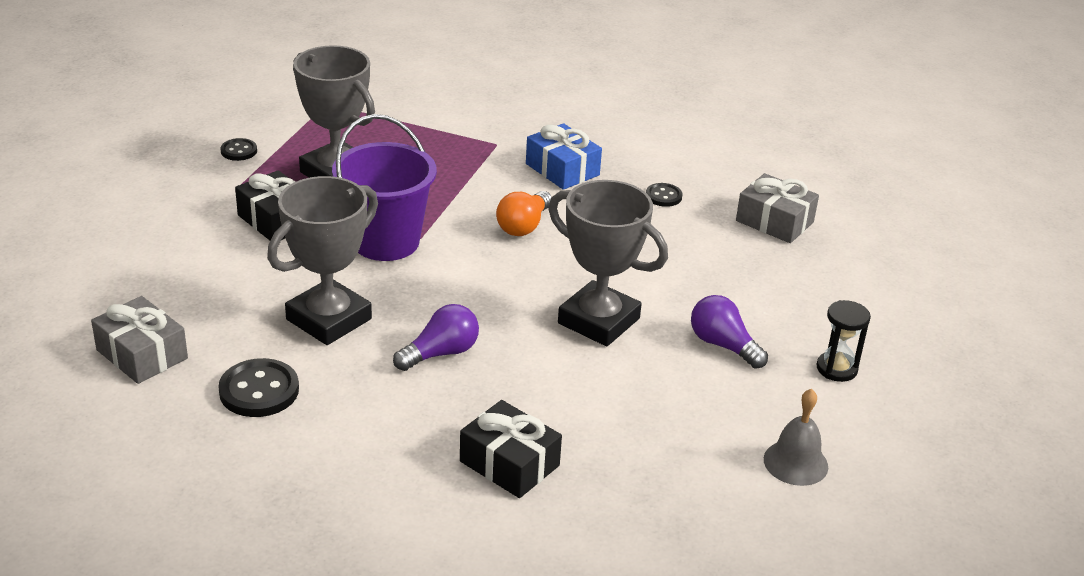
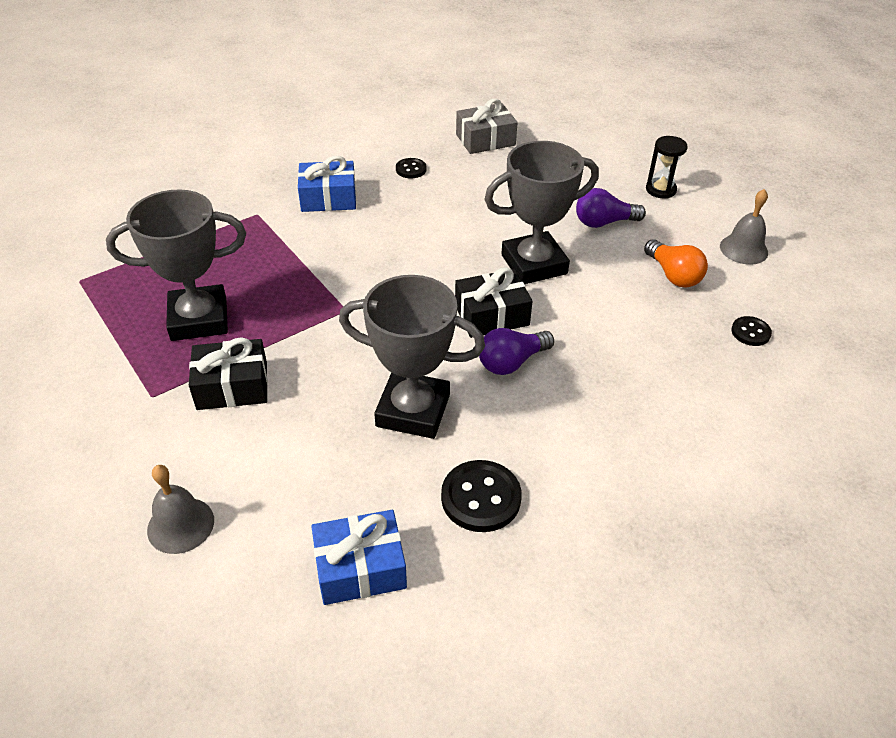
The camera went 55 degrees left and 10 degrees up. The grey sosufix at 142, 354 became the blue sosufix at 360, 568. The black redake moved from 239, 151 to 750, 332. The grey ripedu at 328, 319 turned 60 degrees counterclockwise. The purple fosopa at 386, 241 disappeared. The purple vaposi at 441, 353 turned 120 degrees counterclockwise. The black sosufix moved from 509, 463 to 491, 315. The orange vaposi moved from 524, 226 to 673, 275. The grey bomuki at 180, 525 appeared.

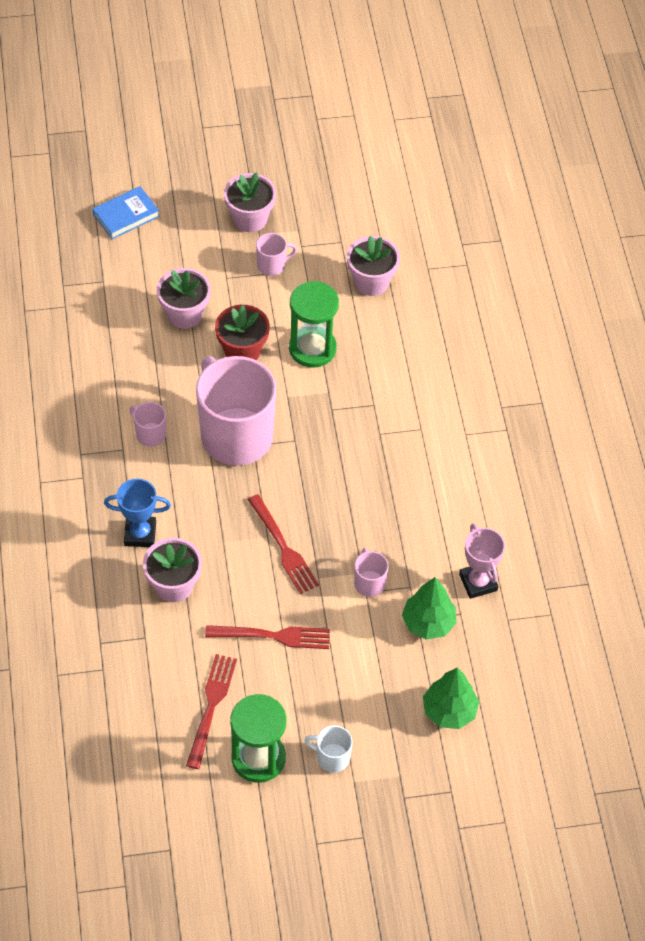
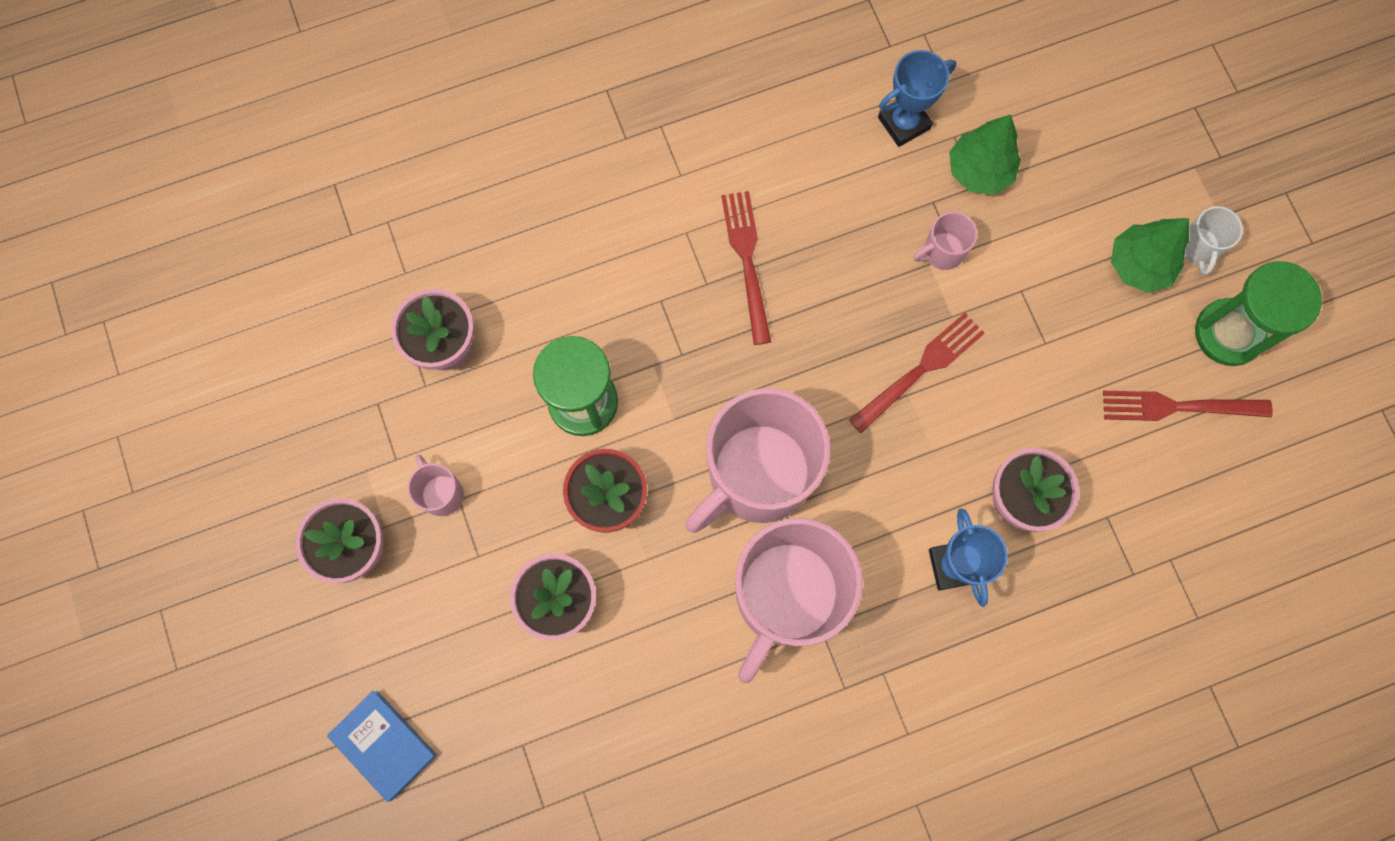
The camera went 100 degrees left and 20 degrees up. The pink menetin at 150, 434 changed to 2.42 times the size. The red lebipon moved from 273, 636 to 747, 261. The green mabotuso moved from 449, 711 to 1139, 265. The pink ripedu at 478, 582 became the blue ripedu at 904, 123.

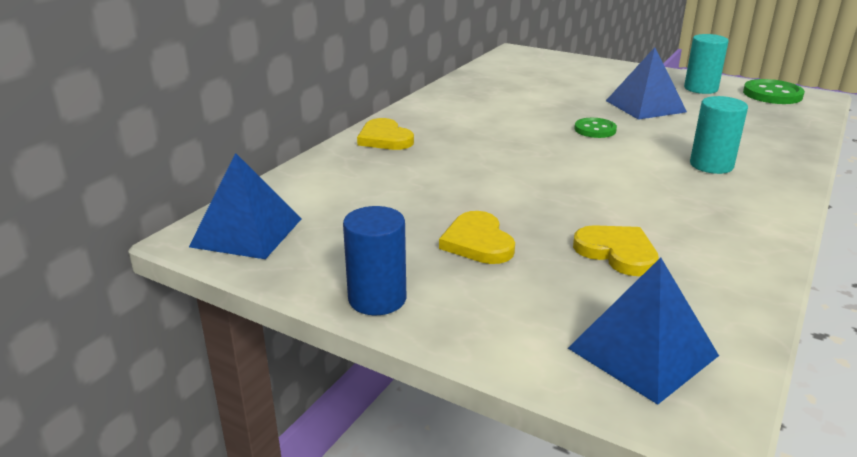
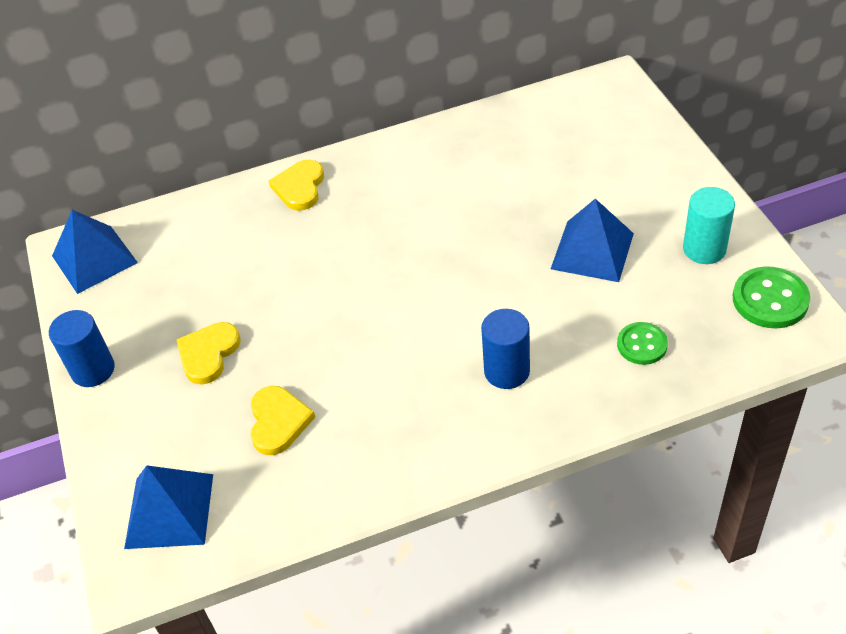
The camera went 45 degrees right and 20 degrees up. The green redake moved from 595, 130 to 642, 345. The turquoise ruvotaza at 711, 165 became the blue ruvotaza at 506, 371.

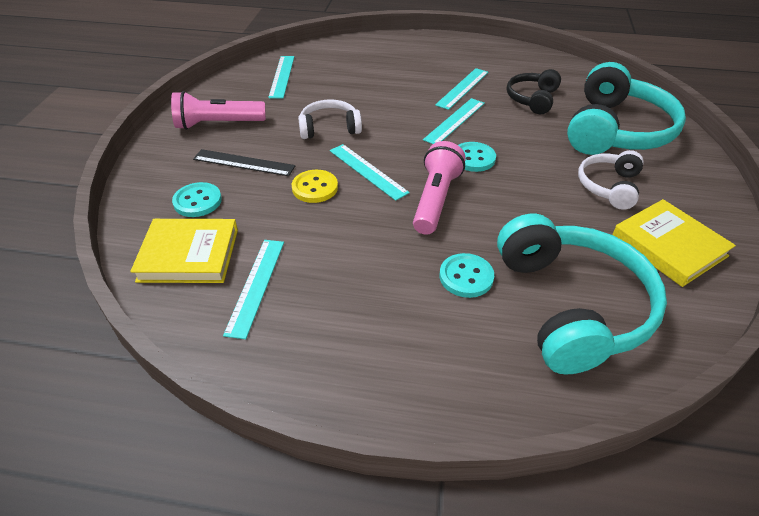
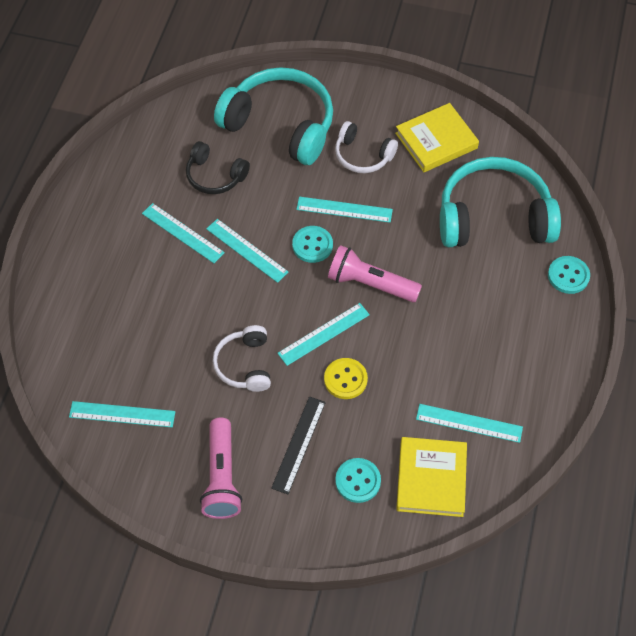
The camera went 85 degrees left and 15 degrees up. The turquoise redake moved from 466, 277 to 568, 276. The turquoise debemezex at 344, 209 appeared.

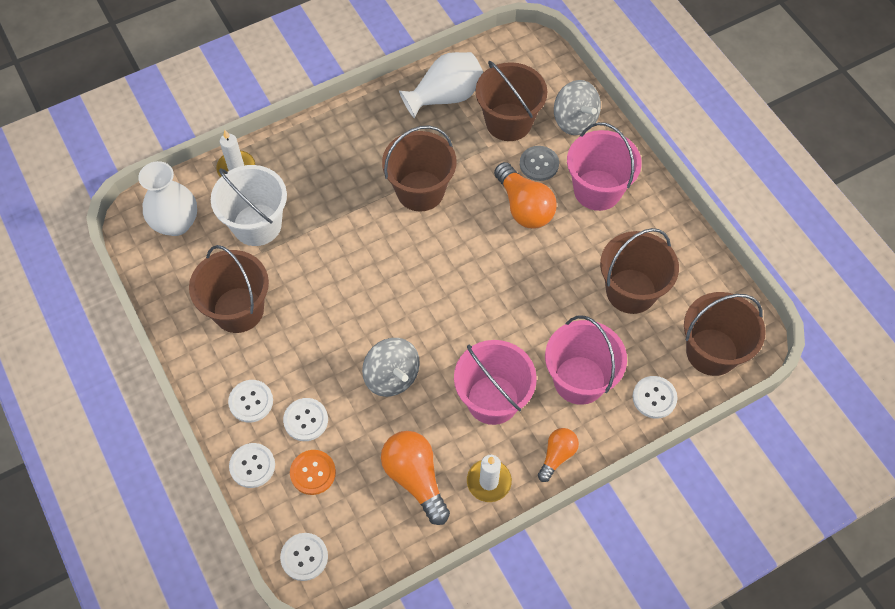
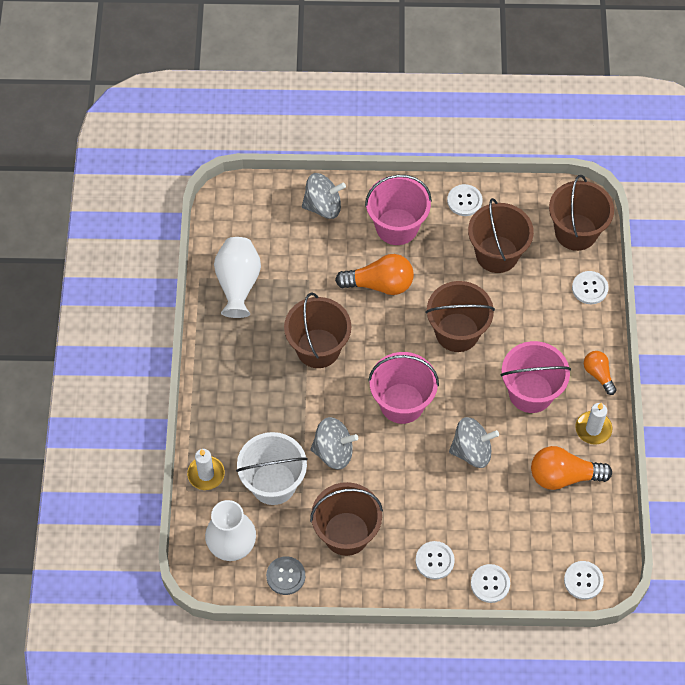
The camera went 60 degrees left and 0 degrees up. The white redake moved from 306, 420 to 464, 201. The orange redake at 313, 473 disappeared. The brown fosopa moved from 508, 122 to 457, 332. The grey redake moved from 539, 164 to 285, 576. The pink fosopa moved from 579, 380 to 402, 403. The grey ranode at 333, 452 appeared.

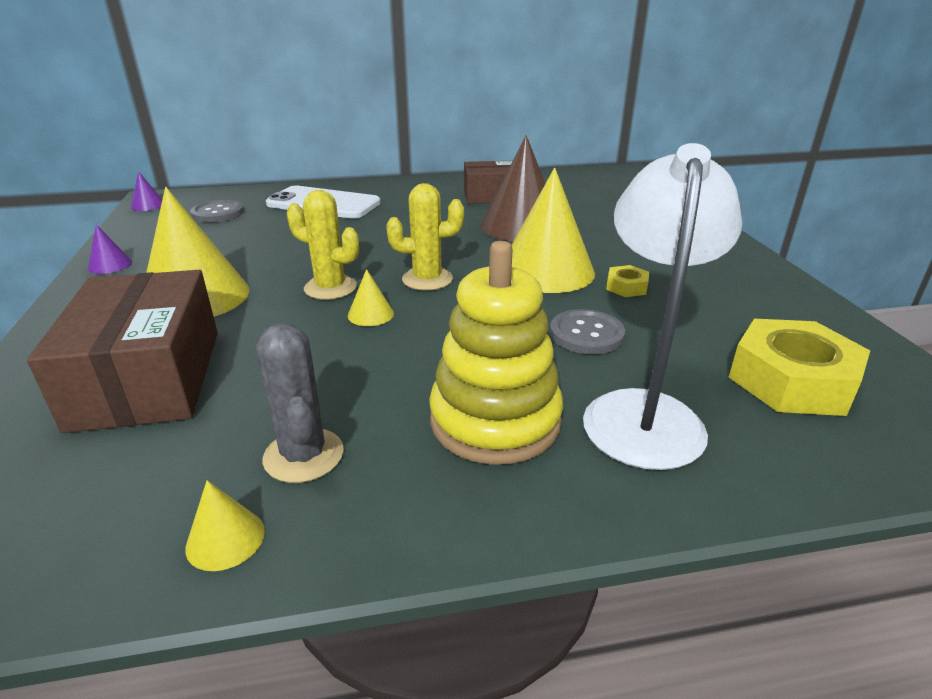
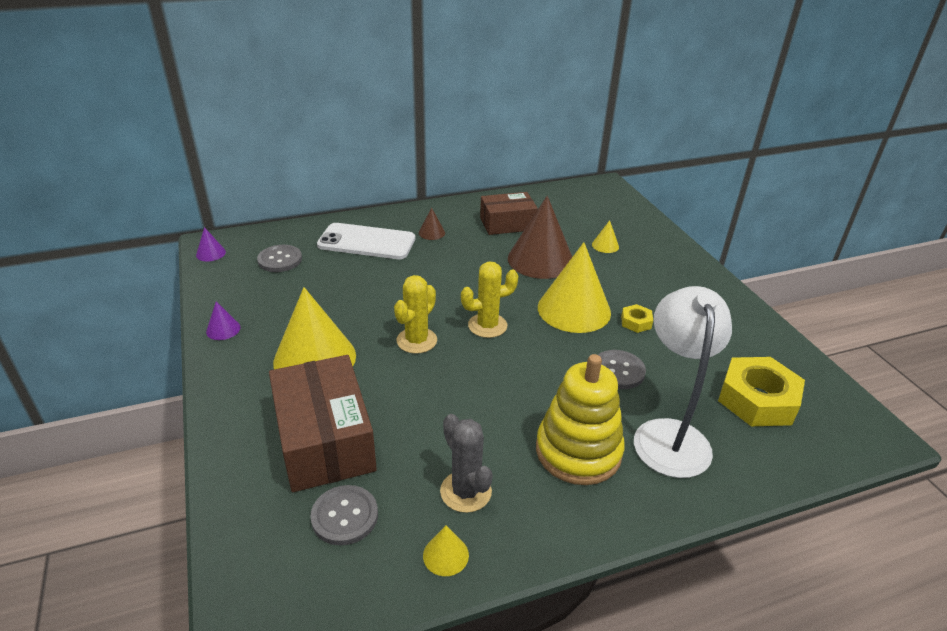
The camera went 10 degrees left and 5 degrees up. The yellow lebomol at 330, 288 turned 75 degrees counterclockwise. The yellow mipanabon moved from 370, 314 to 605, 245. The grey redake at 345, 516 appeared. The brown mipanabon at 431, 233 appeared.

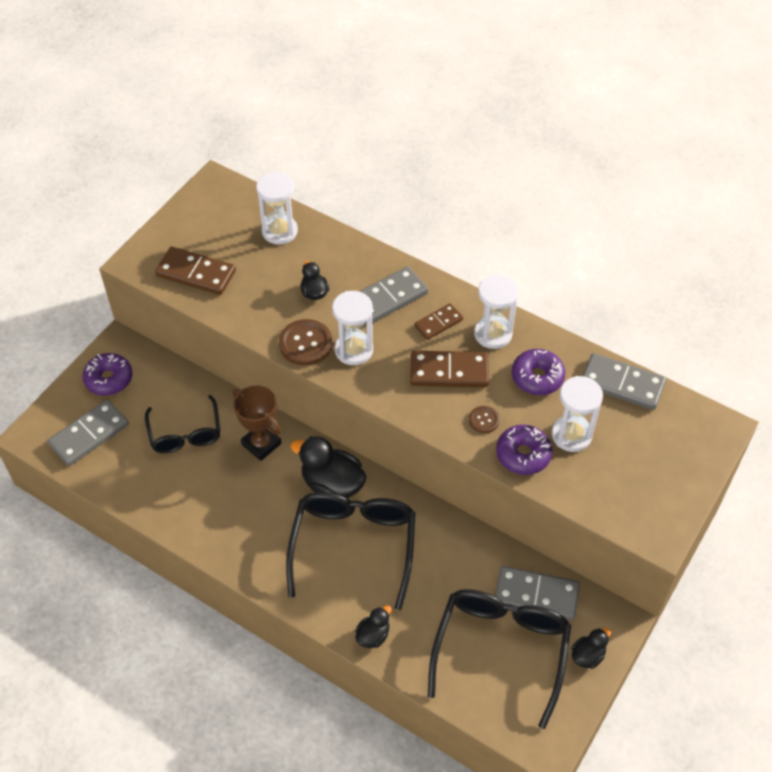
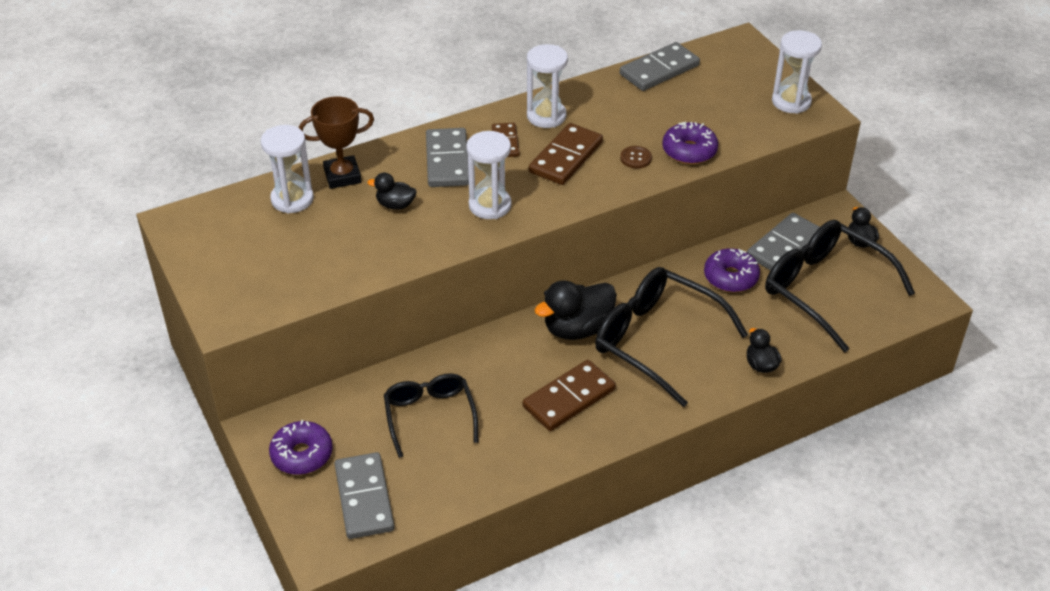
The camera went 60 degrees left and 10 degrees down. The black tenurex at 185, 434 turned 120 degrees counterclockwise. The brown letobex moved from 196, 273 to 569, 398. The brown ripedu moved from 261, 444 to 342, 176. The brown redake at 305, 343 disappeared. The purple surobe moved from 537, 377 to 730, 277. The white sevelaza moved from 571, 435 to 791, 101.

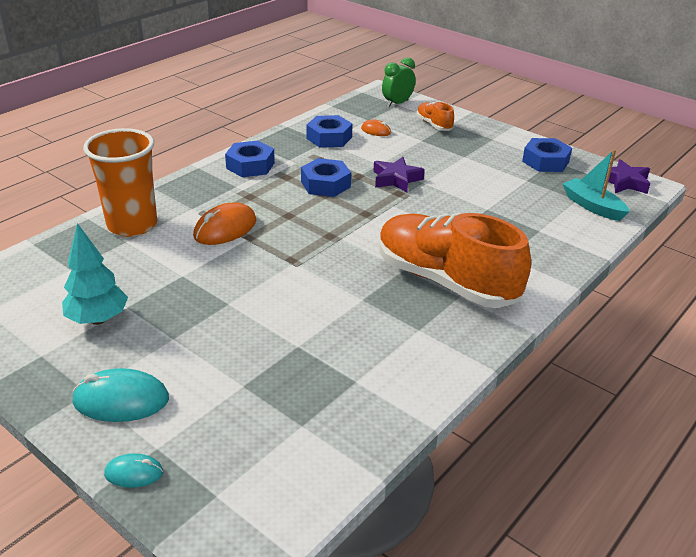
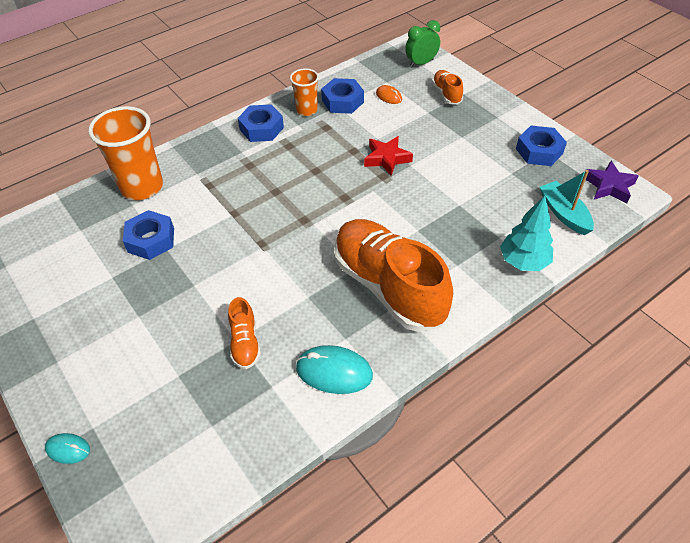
The camera went 15 degrees right and 15 degrees up. The turquoise mabotuso moved from 98, 319 to 523, 262. The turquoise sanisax moved from 121, 400 to 334, 372. The orange sanisax at 225, 229 disappeared. The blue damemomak moved from 325, 184 to 151, 240. The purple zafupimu at 396, 179 became the red zafupimu at 387, 159. The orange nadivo at 245, 342 appeared. The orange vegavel at 307, 110 appeared.

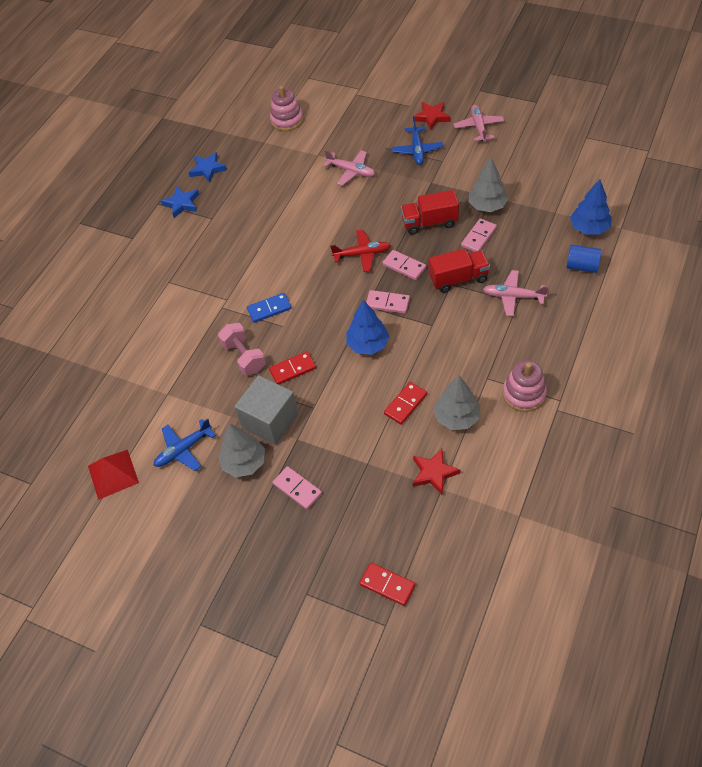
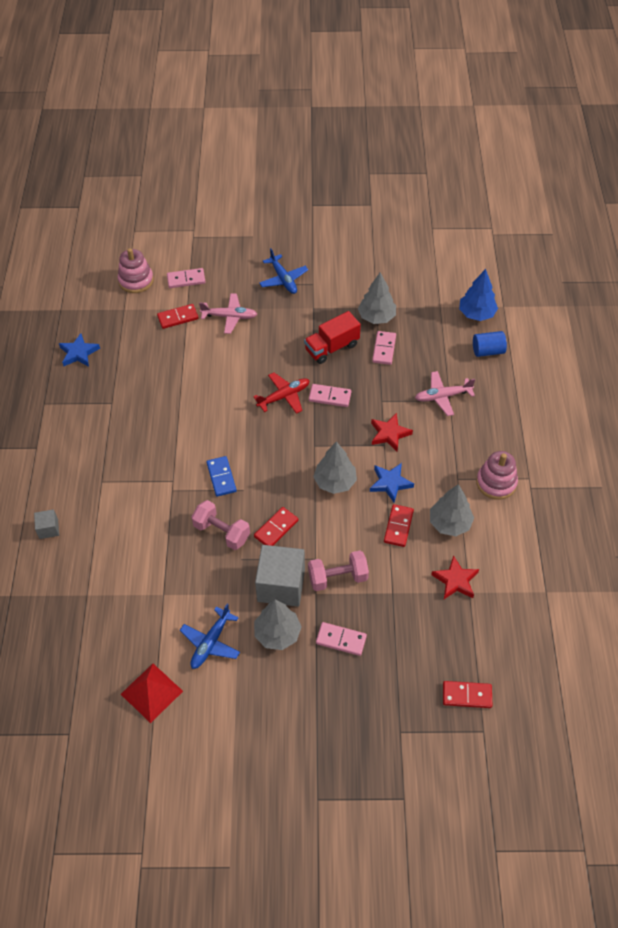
The camera went 30 degrees left and 0 degrees up. The blue zafupimu moved from 182, 203 to 390, 483. The blue letobex at 269, 309 turned 60 degrees counterclockwise. The blue mabotuso at 368, 344 became the grey mabotuso at 335, 482. The pink letobex moved from 387, 303 to 186, 279. The red zafupimu moved from 431, 117 to 389, 434. The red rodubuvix at 458, 279 disappeared. The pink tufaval at 478, 127 disappeared. The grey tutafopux at 48, 529 appeared. The red letobex at 178, 318 appeared. The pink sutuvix at 337, 577 appeared.

